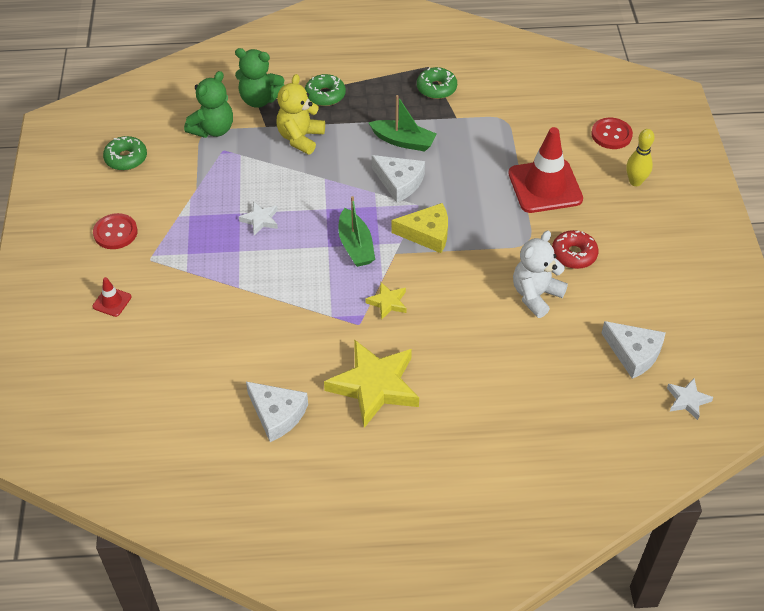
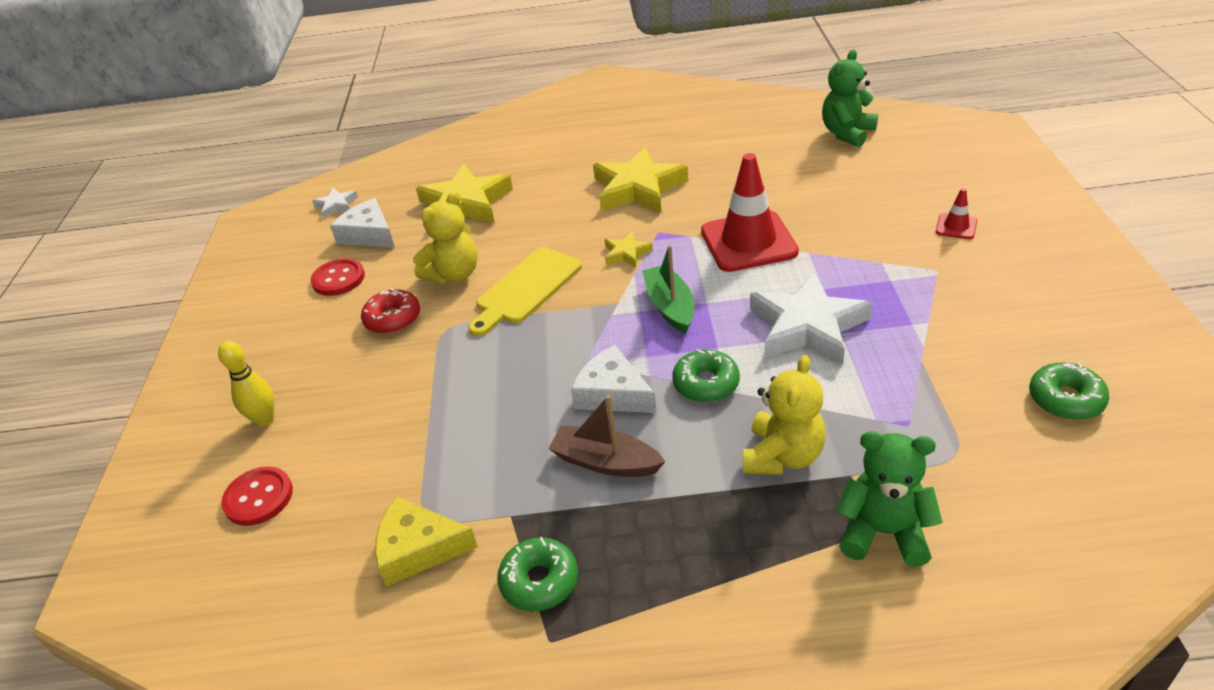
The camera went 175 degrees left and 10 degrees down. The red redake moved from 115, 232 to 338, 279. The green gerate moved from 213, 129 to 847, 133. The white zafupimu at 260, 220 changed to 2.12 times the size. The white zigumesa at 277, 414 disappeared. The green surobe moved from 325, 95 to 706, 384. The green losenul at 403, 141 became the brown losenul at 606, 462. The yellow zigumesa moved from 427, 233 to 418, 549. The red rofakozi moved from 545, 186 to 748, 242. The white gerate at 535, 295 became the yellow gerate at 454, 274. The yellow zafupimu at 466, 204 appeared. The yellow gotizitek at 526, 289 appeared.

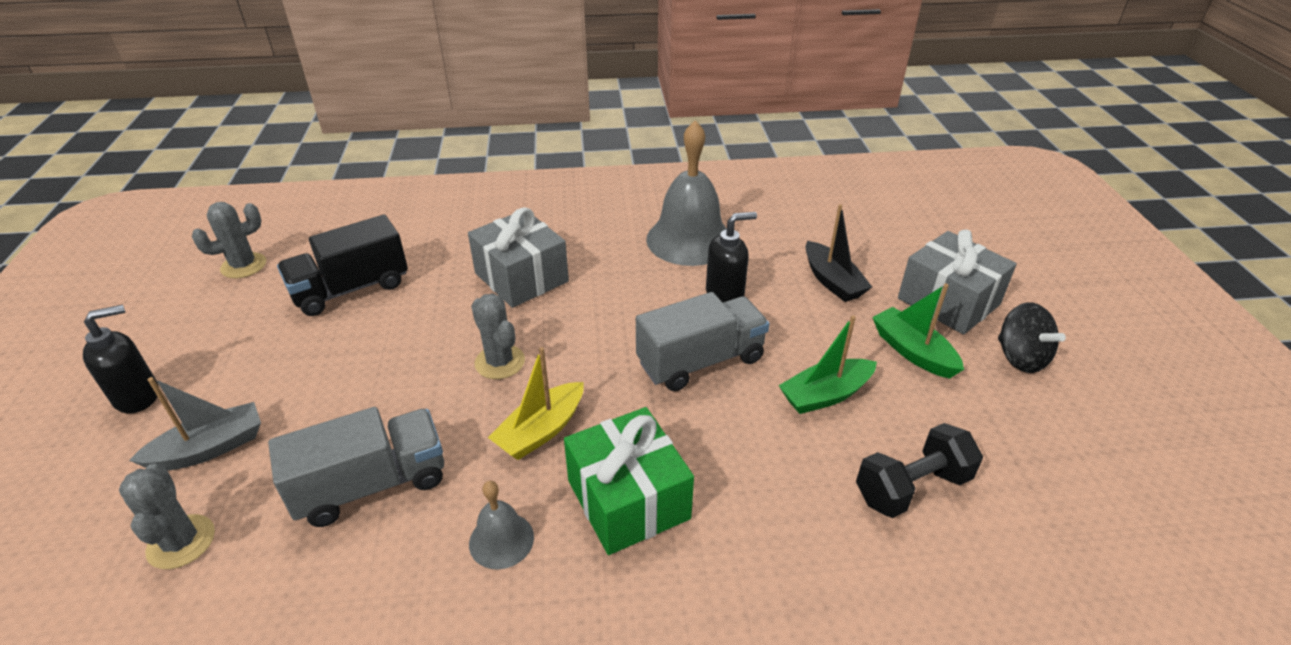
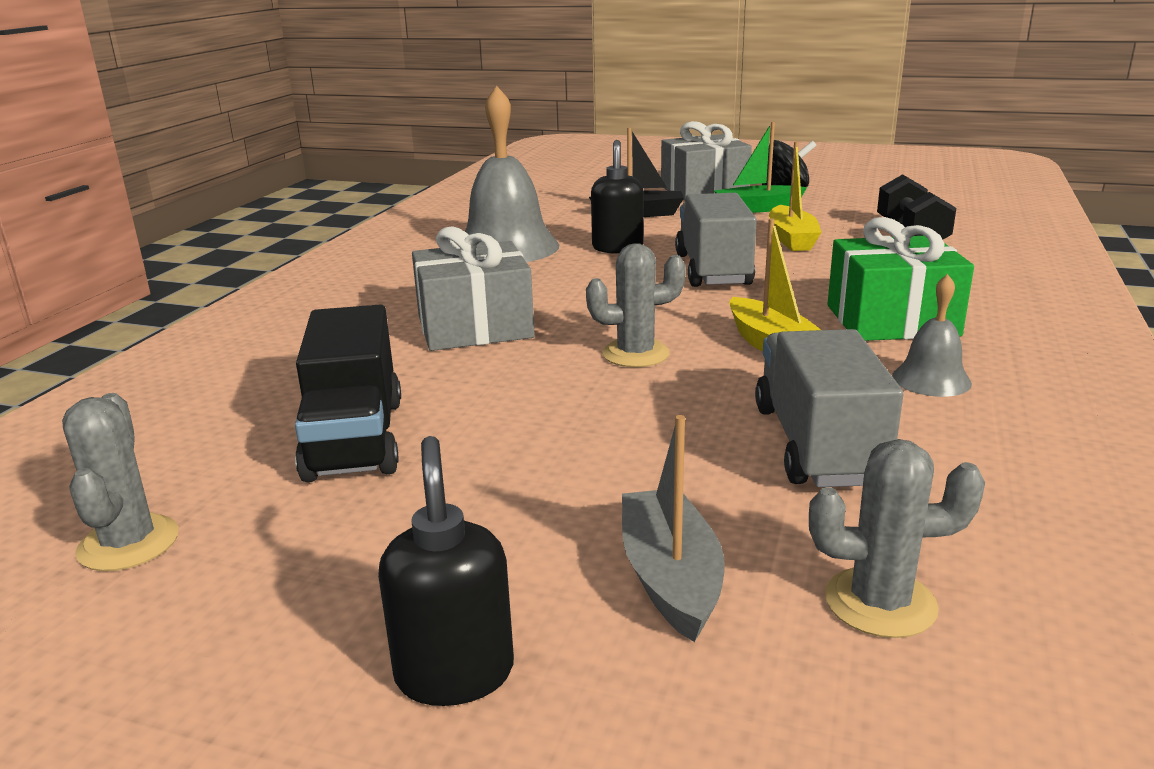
The camera went 65 degrees left and 15 degrees down. The green losenul at 825, 395 became the yellow losenul at 792, 239.

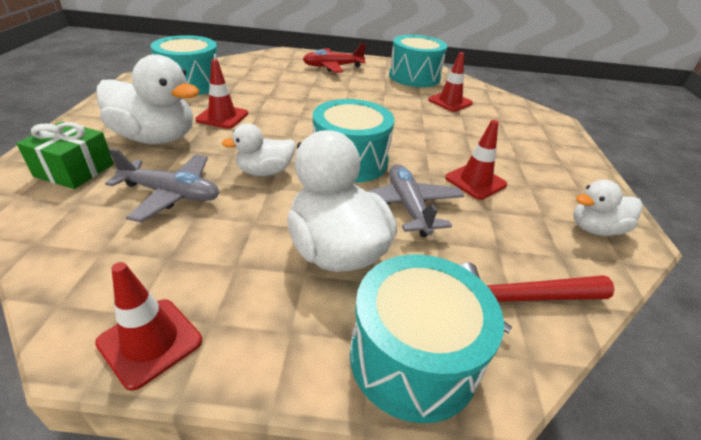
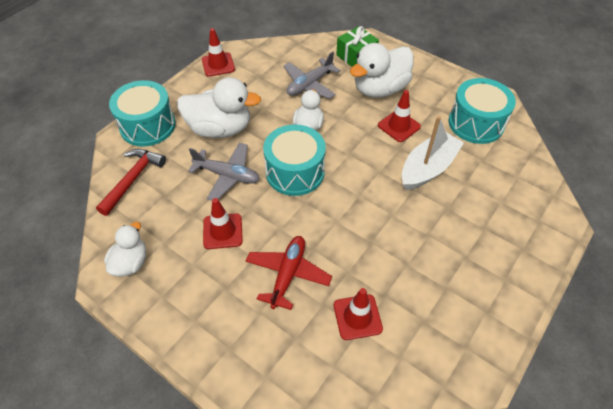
The camera went 125 degrees right and 15 degrees up. The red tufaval moved from 332, 67 to 288, 274. The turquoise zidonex at 414, 77 disappeared. The white losenul at 428, 168 appeared.

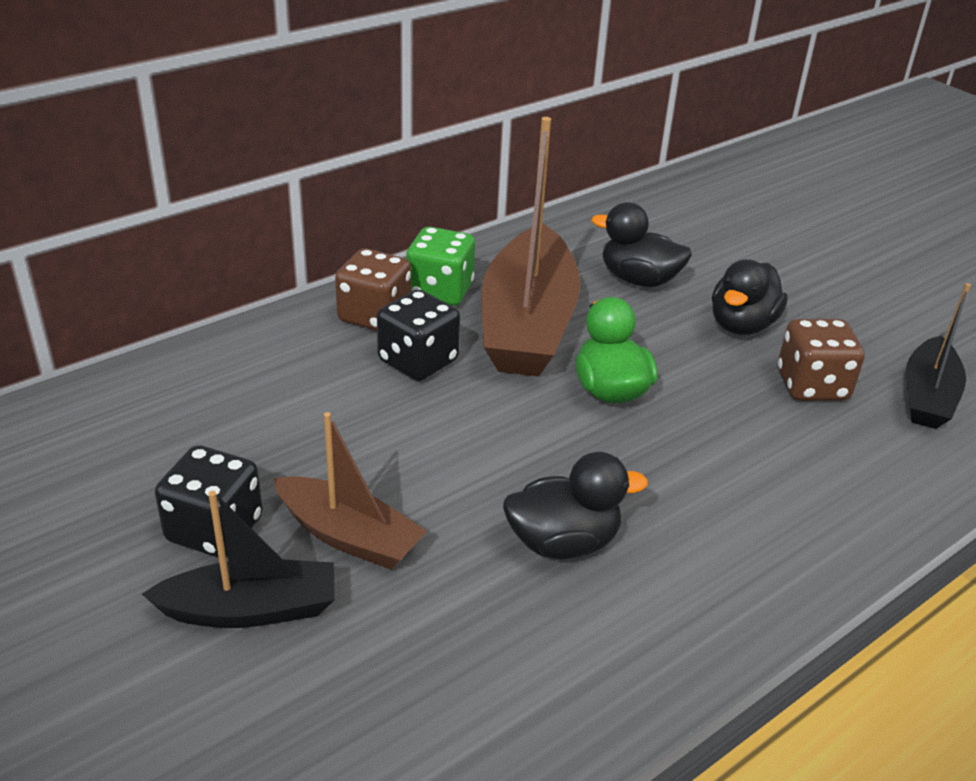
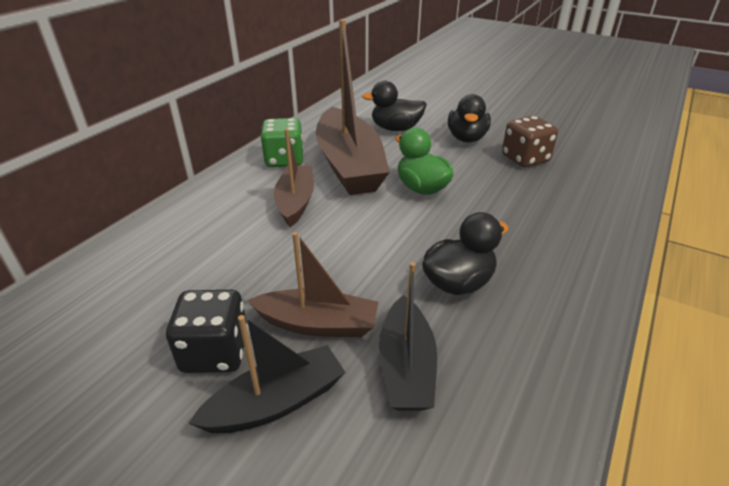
The camera went 20 degrees left and 0 degrees up. The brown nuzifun at 374, 316 disappeared. The black nuzifun at 418, 361 was replaced by the brown losenul at 295, 202. The black losenul moved from 927, 396 to 406, 367.

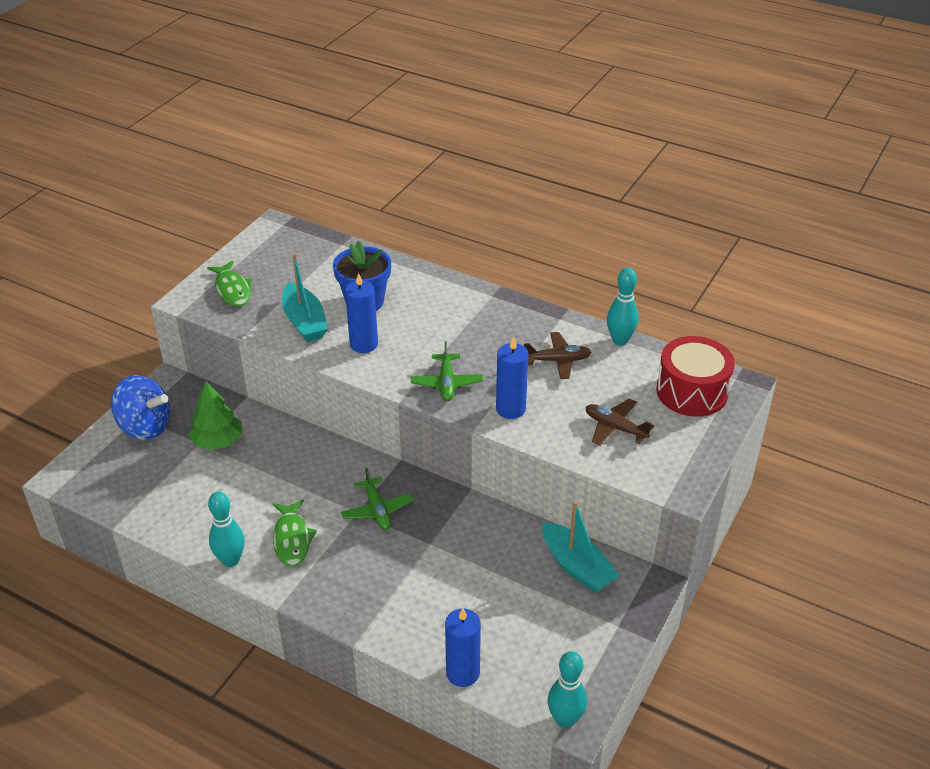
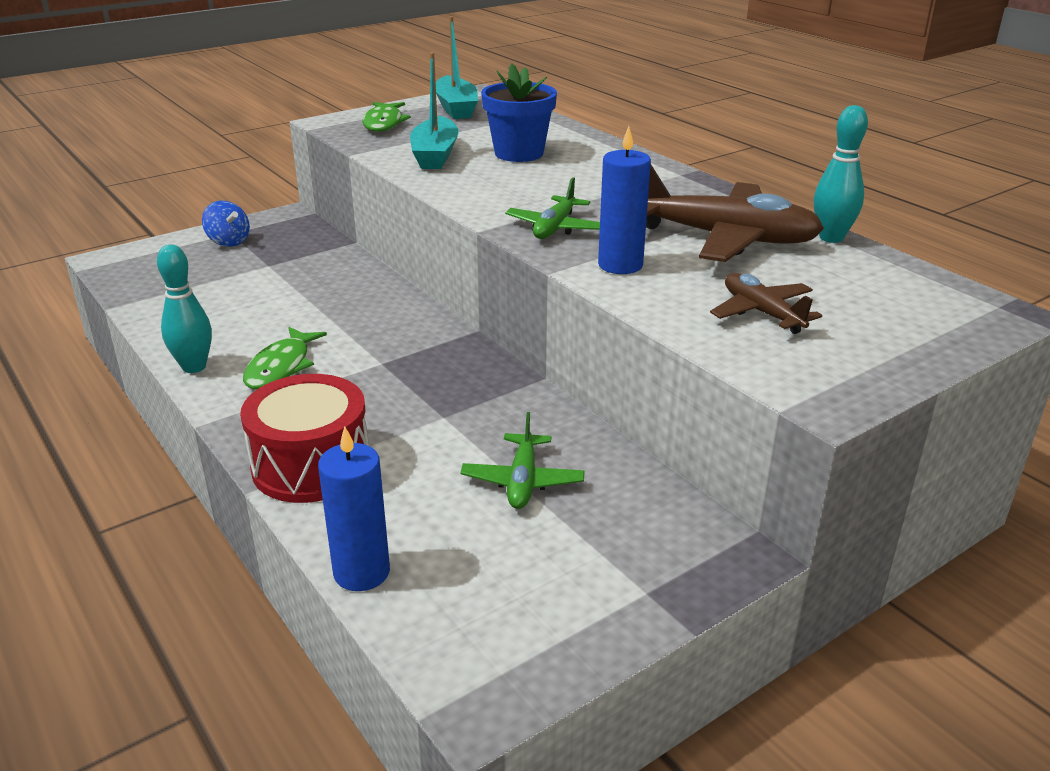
The camera went 25 degrees right and 10 degrees down. The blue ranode at 145, 427 changed to 0.60 times the size. The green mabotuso at 218, 441 disappeared. The green tufaval moved from 377, 510 to 522, 481. The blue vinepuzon at 364, 344 disappeared. The brown tufaval at 557, 360 changed to 1.88 times the size. The turquoise losenul moved from 577, 566 to 456, 108. The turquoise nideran at 565, 719 disappeared. The red zidonex moved from 692, 392 to 311, 465.

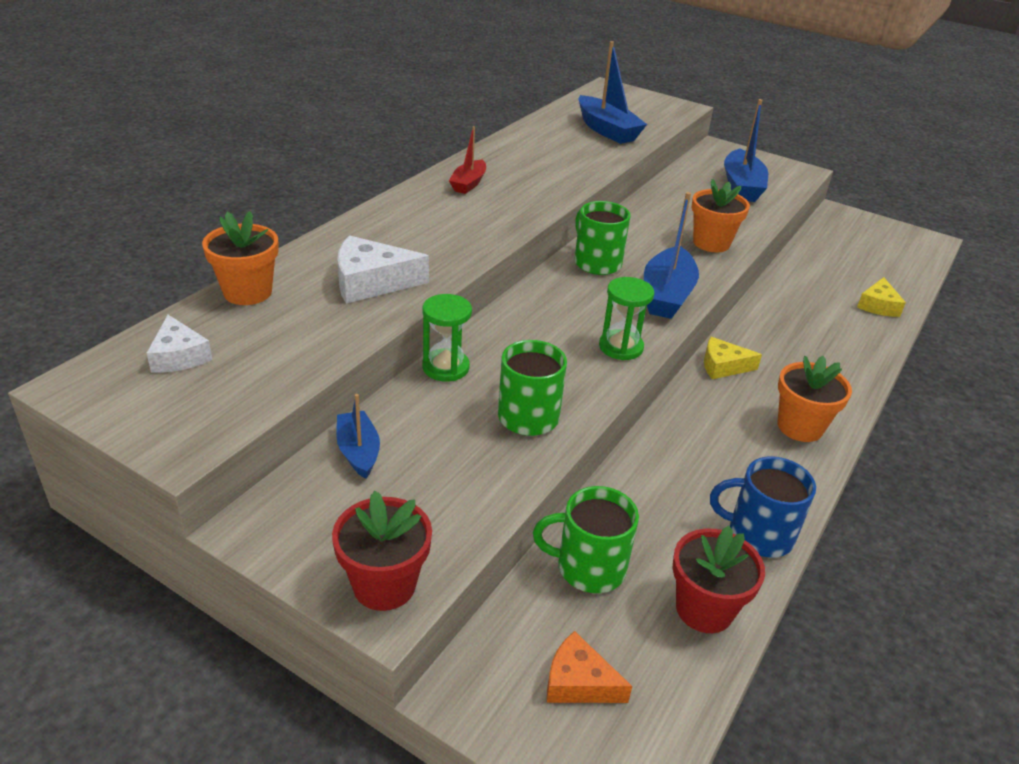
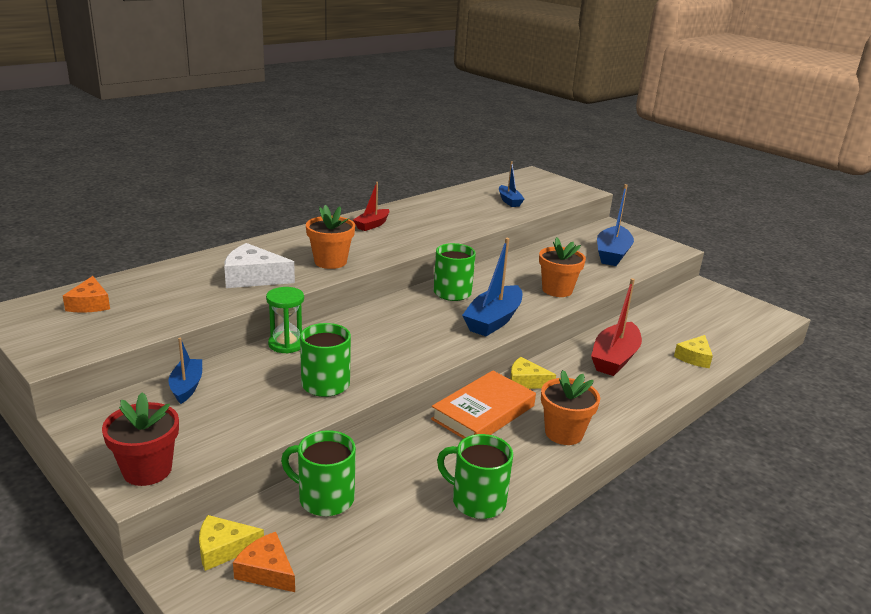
The camera went 15 degrees right and 10 degrees down. The white zigumesa at 179, 356 became the orange zigumesa at 90, 304. The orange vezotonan moved from 247, 292 to 330, 262. The blue losenul at 607, 130 changed to 0.59 times the size. The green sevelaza at 621, 347 disappeared. The red vezotonan at 704, 609 disappeared. The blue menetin at 758, 534 became the green menetin at 477, 501. The yellow zigumesa at 223, 549 appeared. The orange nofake at 483, 412 appeared. The red losenul at 614, 358 appeared.

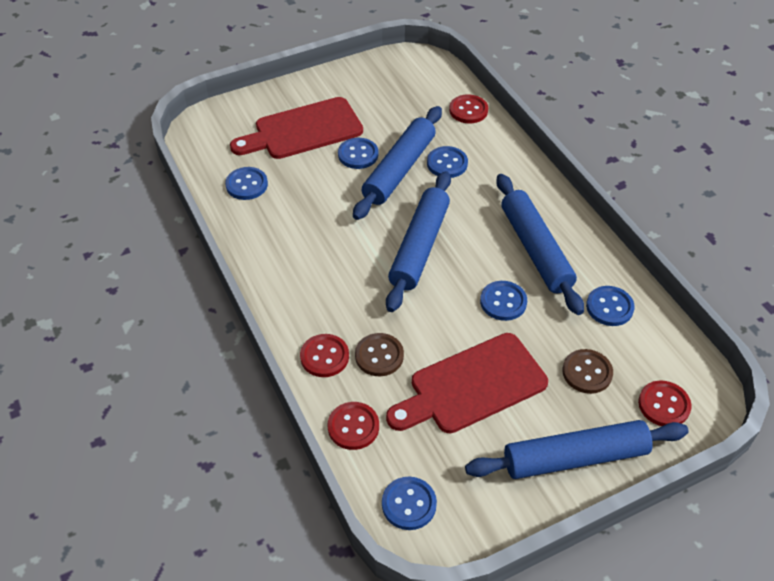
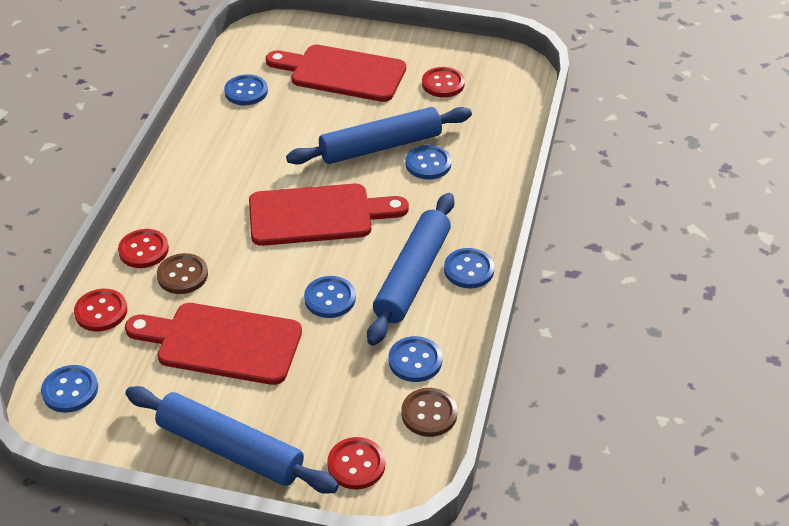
The camera went 40 degrees right and 5 degrees down. The blue redake moved from 358, 155 to 469, 270. The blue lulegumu at 419, 247 was replaced by the red gotizitek at 318, 215. The red redake moved from 468, 110 to 443, 84. The brown redake moved from 587, 372 to 429, 414.

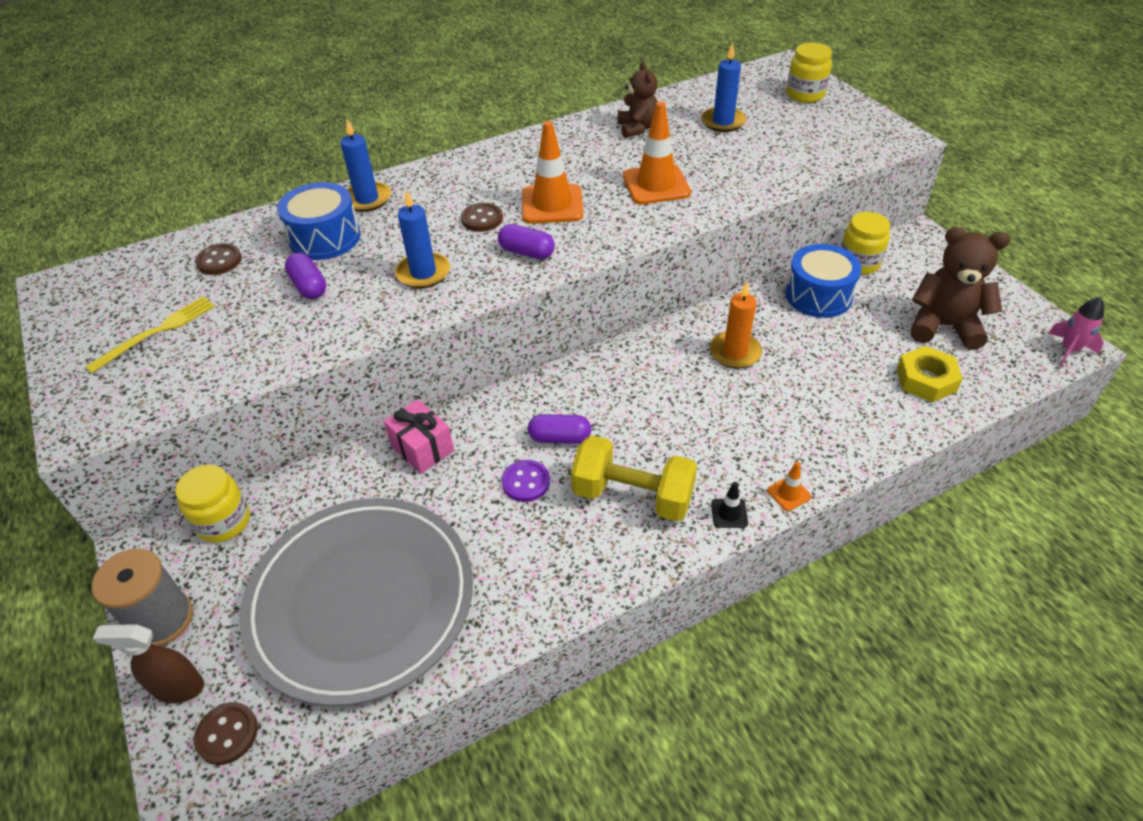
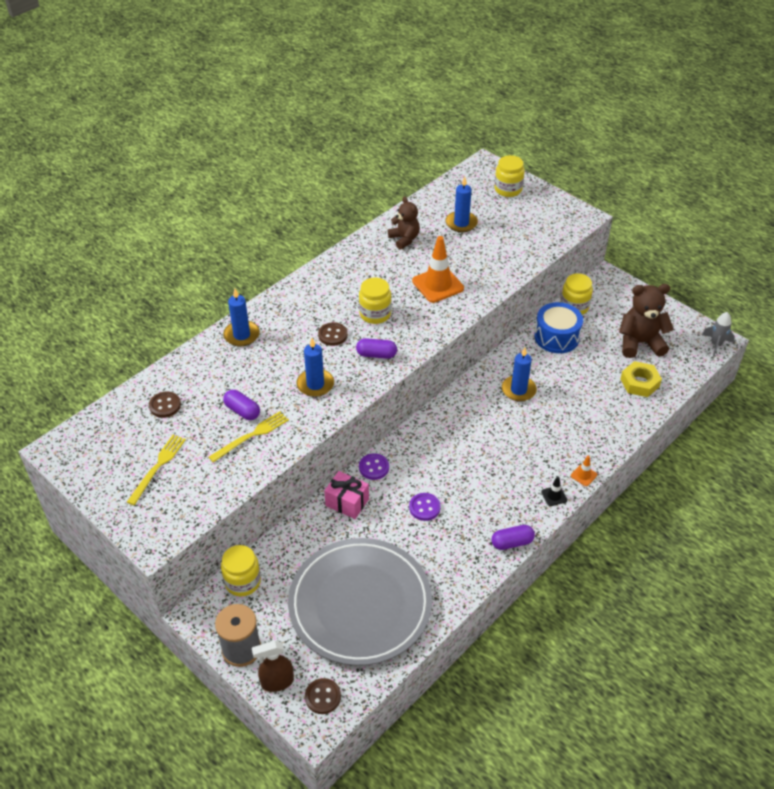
The camera went 20 degrees left and 0 degrees up. The blue zidonex at 325, 238 disappeared. The orange rofakozi at 552, 204 was replaced by the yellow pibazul at 375, 314. The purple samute moved from 560, 438 to 512, 542. The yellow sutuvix at 632, 496 disappeared. The orange vinepuzon at 735, 352 became the blue vinepuzon at 518, 390. The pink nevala at 1068, 350 became the grey nevala at 716, 344. The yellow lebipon at 251, 436 appeared. The purple redake at 374, 467 appeared.

